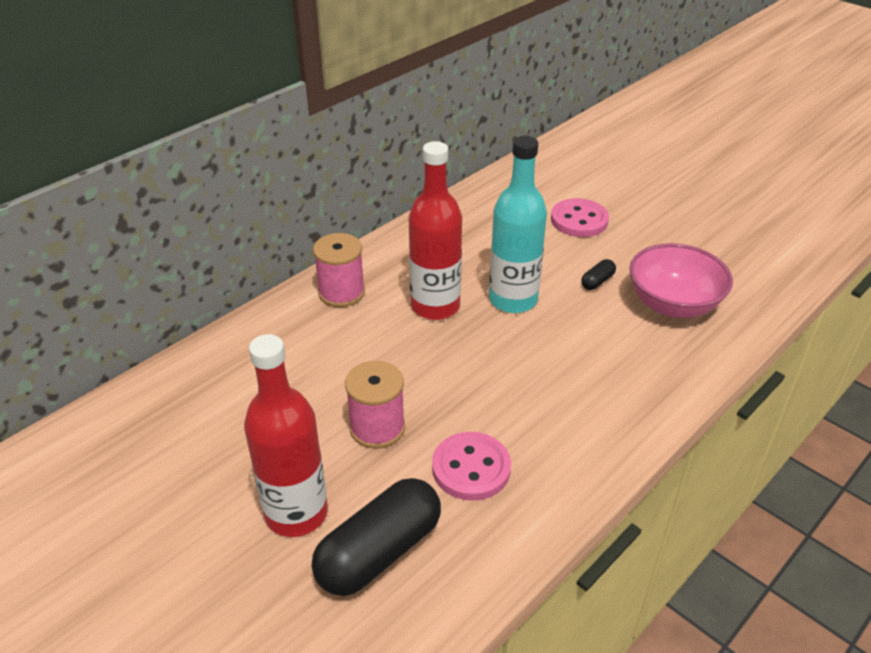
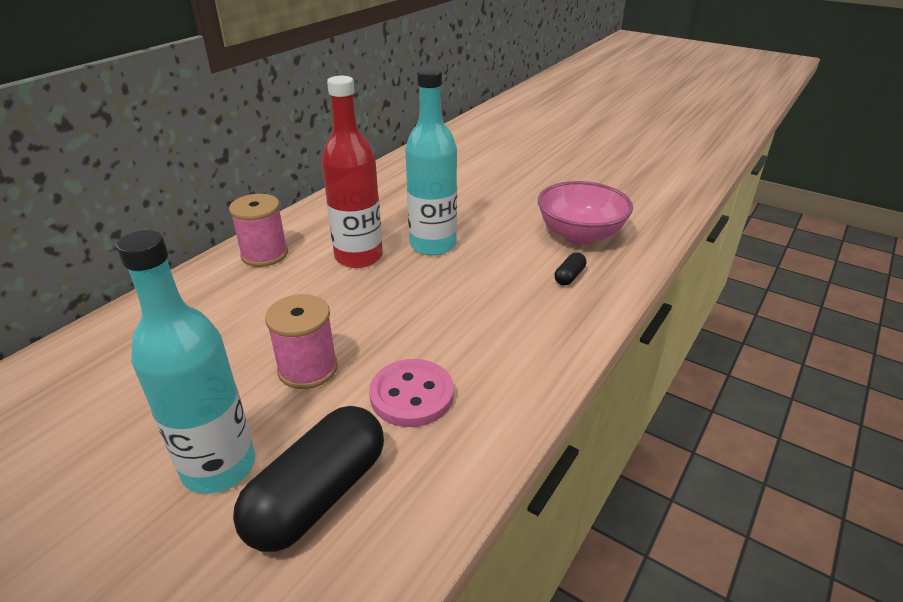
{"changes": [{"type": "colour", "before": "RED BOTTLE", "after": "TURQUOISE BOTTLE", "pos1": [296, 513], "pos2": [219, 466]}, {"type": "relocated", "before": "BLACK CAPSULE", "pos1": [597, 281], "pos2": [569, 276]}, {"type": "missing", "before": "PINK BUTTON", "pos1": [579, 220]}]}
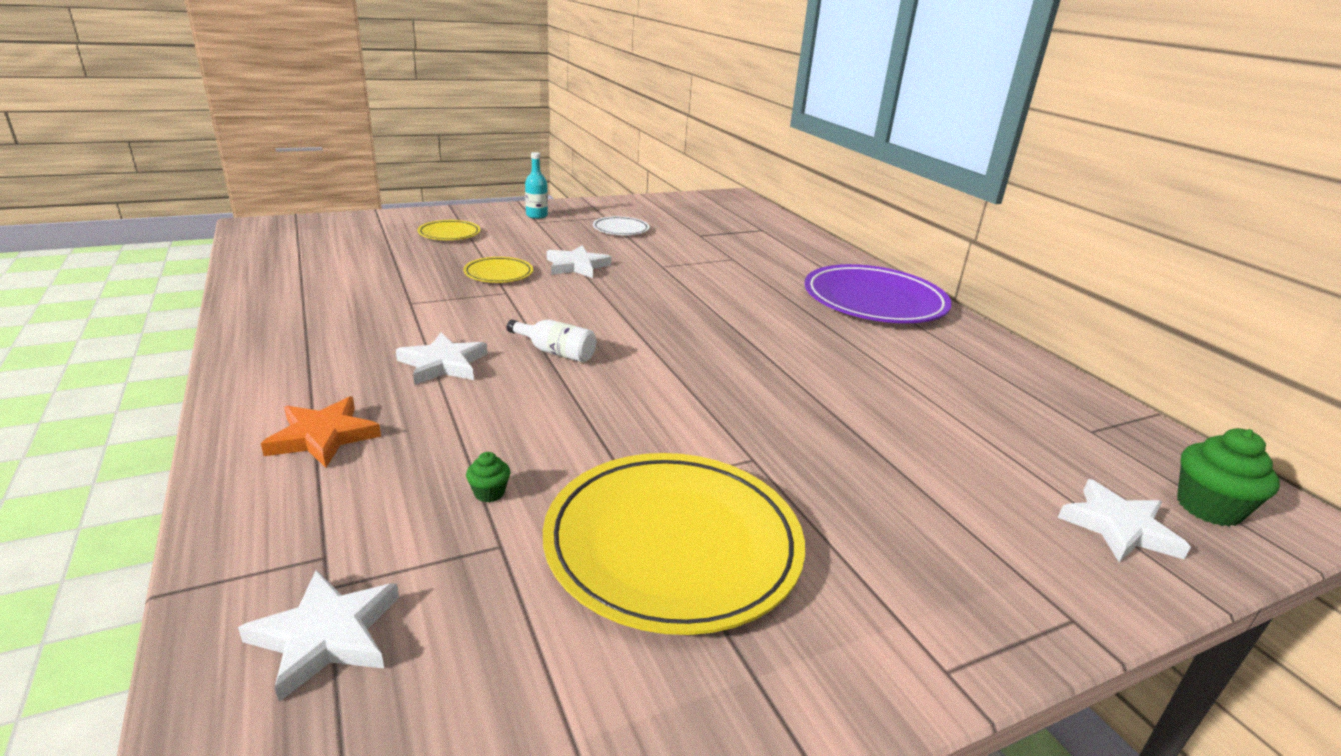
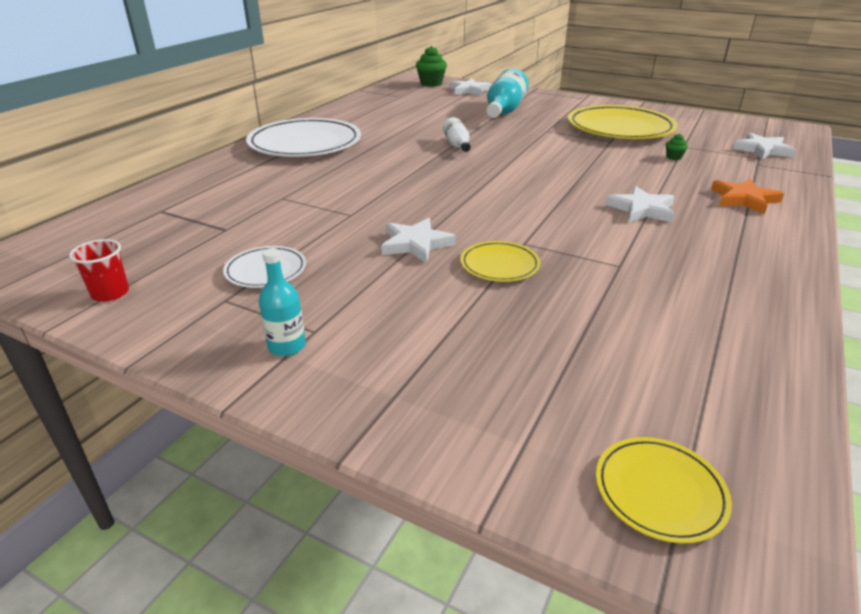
{"changes": [{"type": "appeared", "after": "RED CUP", "pos2": [110, 293]}, {"type": "colour", "before": "PURPLE PLATE", "after": "WHITE PLATE", "pos1": [874, 301], "pos2": [305, 144]}, {"type": "relocated", "before": "WHITE BOTTLE", "pos1": [555, 352], "pos2": [457, 145]}, {"type": "appeared", "after": "TURQUOISE BOTTLE", "pos2": [504, 111]}, {"type": "relocated", "before": "YELLOW PLATE", "pos1": [449, 234], "pos2": [659, 492]}]}
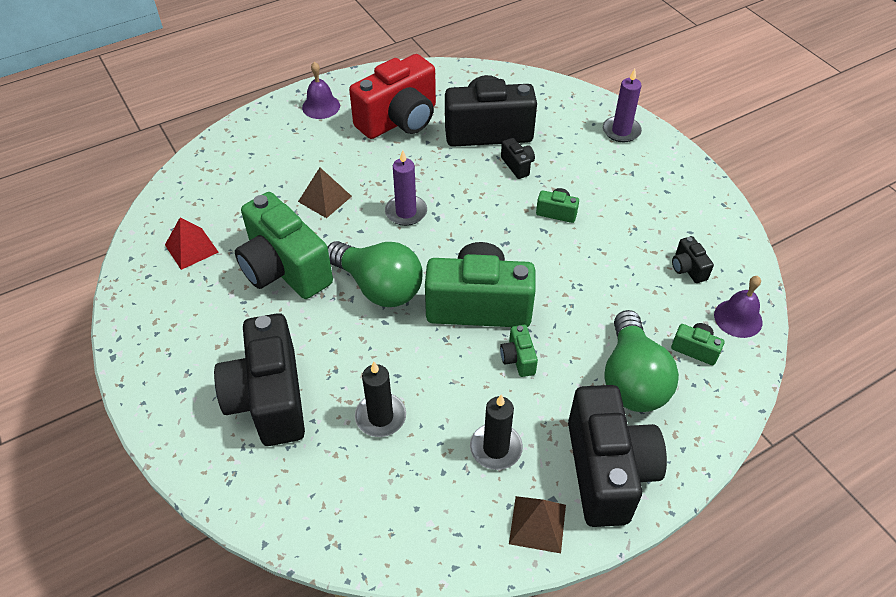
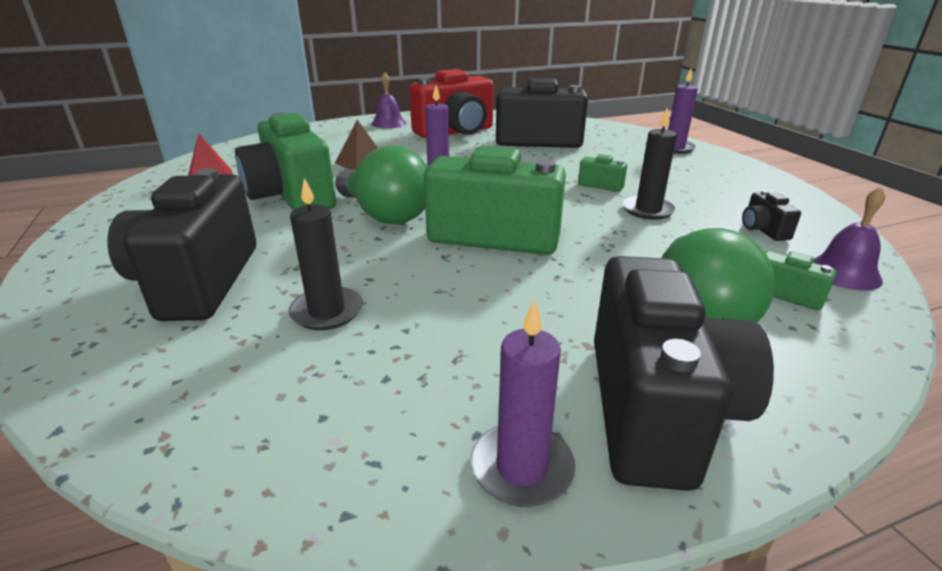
{"changes": [{"type": "exchanged", "before": "BROWN PYRAMID", "after": "PURPLE CANDLE", "pos1": [537, 524], "pos2": [522, 468]}, {"type": "relocated", "before": "BLACK CANDLE", "pos1": [496, 448], "pos2": [648, 210]}, {"type": "missing", "before": "GREEN CAMERA", "pos1": [518, 359]}, {"type": "missing", "before": "BLACK CAMERA", "pos1": [517, 165]}]}
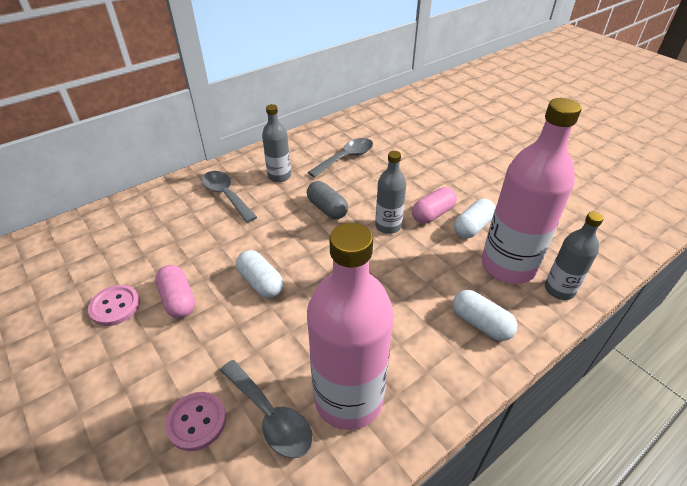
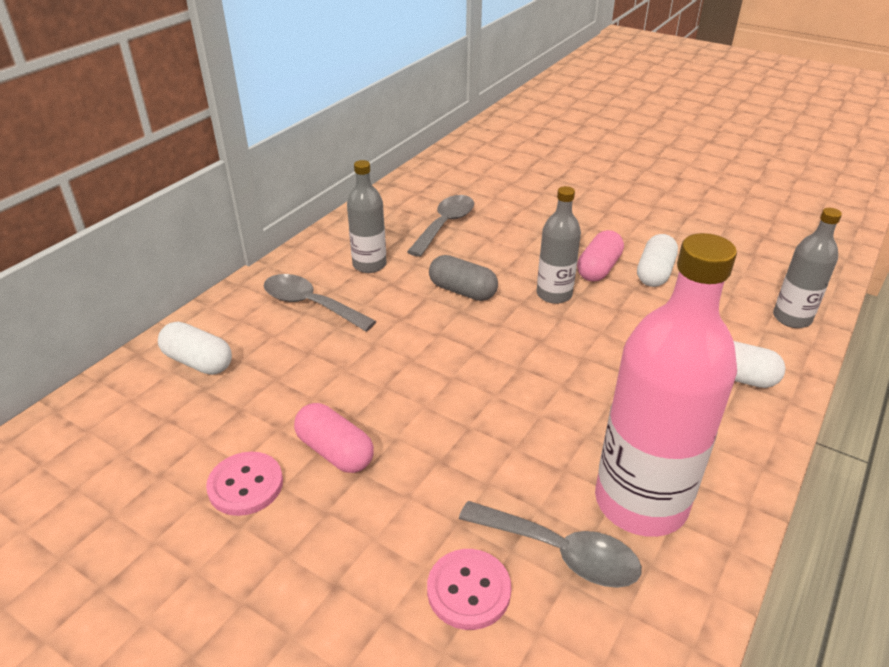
{"changes": [{"type": "relocated", "before": "WHITE CAPSULE", "pos1": [261, 282], "pos2": [198, 362]}, {"type": "missing", "before": "PINK BOTTLE", "pos1": [508, 266]}]}
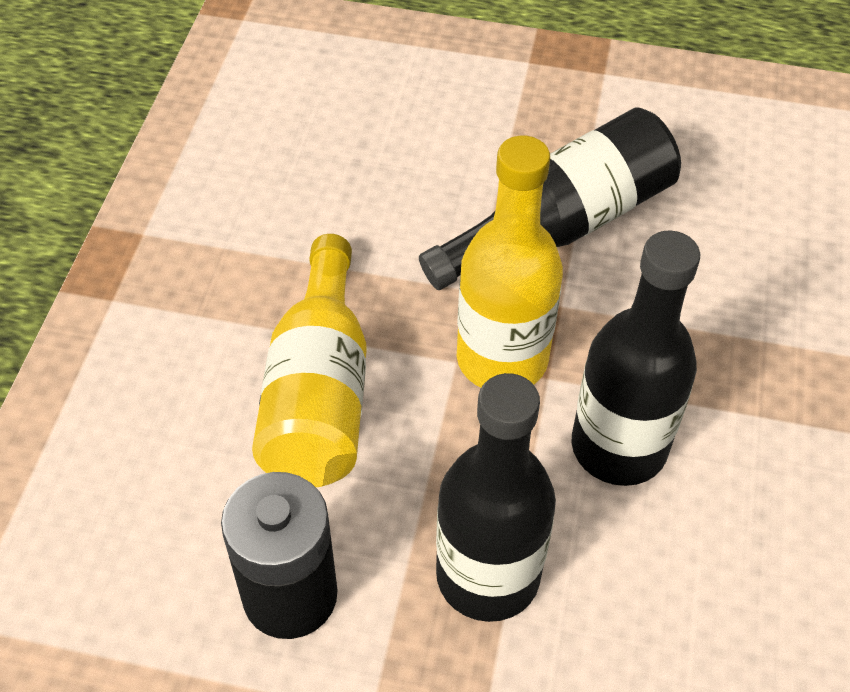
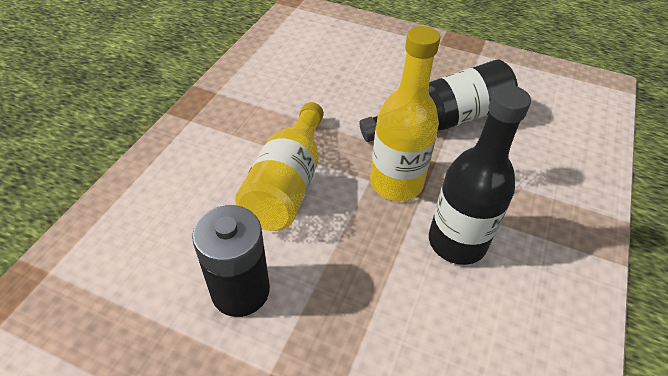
{"changes": [{"type": "missing", "before": "BLACK BOTTLE", "pos1": [487, 576]}]}
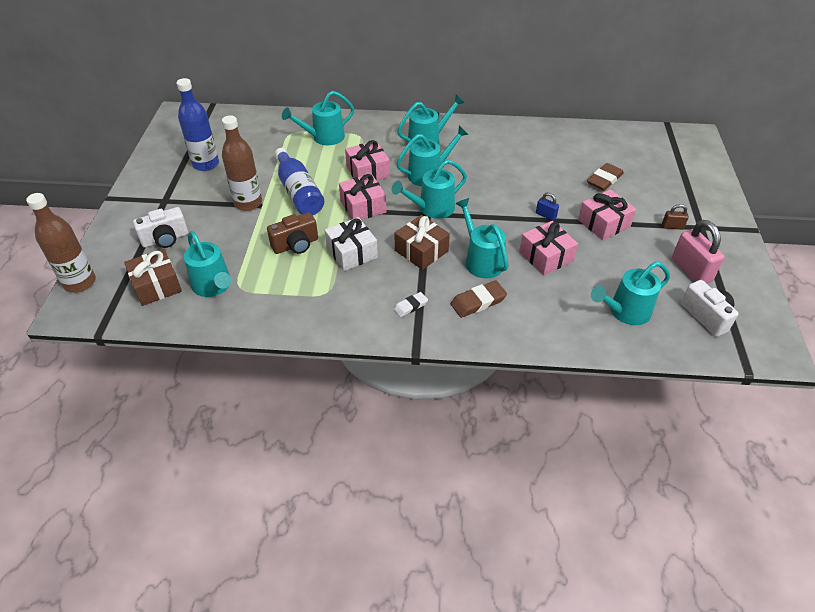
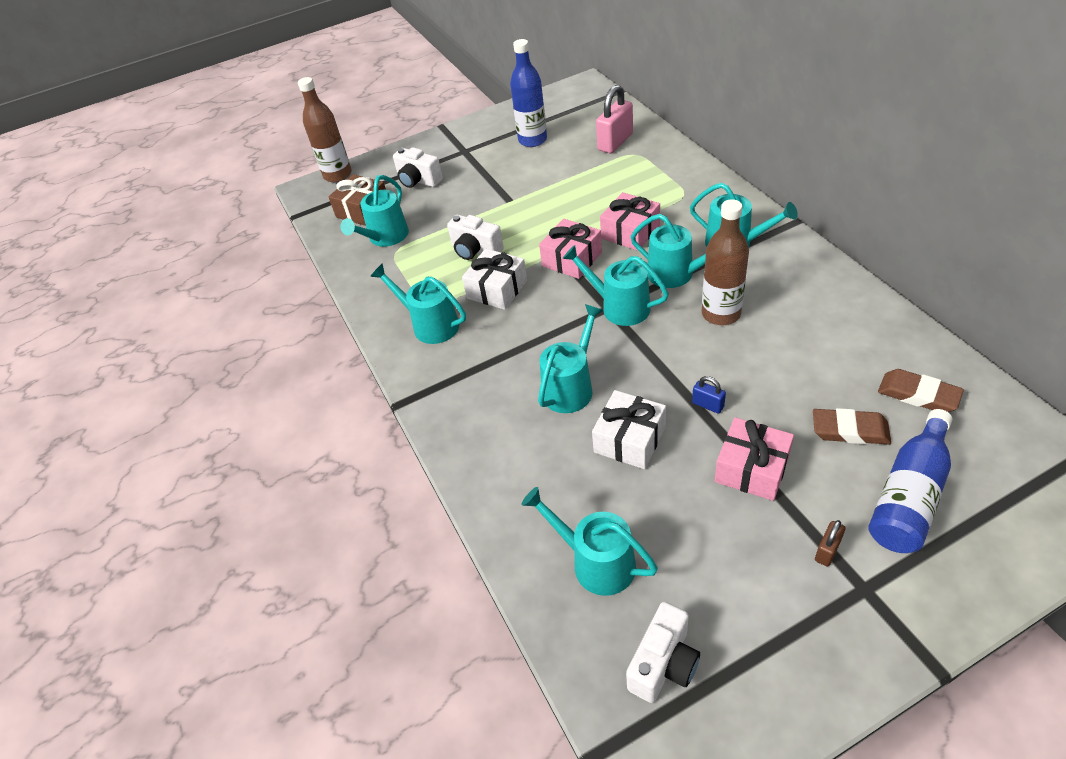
{"changes": [{"type": "relocated", "before": "TURQUOISE WATERING CAN", "pos1": [324, 137], "pos2": [430, 325]}, {"type": "colour", "before": "BROWN CAMERA", "after": "WHITE CAMERA", "pos1": [296, 245], "pos2": [475, 250]}, {"type": "colour", "before": "PINK GIFT", "after": "WHITE GIFT", "pos1": [546, 256], "pos2": [629, 439]}, {"type": "relocated", "before": "PINK PADLOCK", "pos1": [691, 270], "pos2": [615, 142]}, {"type": "spun", "before": "BLUE PADLOCK", "pos1": [546, 215], "pos2": [707, 405], "turn": -60}, {"type": "relocated", "before": "BROWN BOTTLE", "pos1": [248, 203], "pos2": [721, 314]}, {"type": "spun", "before": "BROWN PADLOCK", "pos1": [672, 226], "pos2": [827, 551], "turn": 60}, {"type": "relocated", "before": "BLUE BOTTLE", "pos1": [299, 192], "pos2": [909, 495]}, {"type": "relocated", "before": "BROWN ERASER", "pos1": [478, 302], "pos2": [918, 395]}, {"type": "missing", "before": "BROWN GIFT", "pos1": [421, 251]}, {"type": "missing", "before": "WHITE ERASER", "pos1": [410, 306]}]}
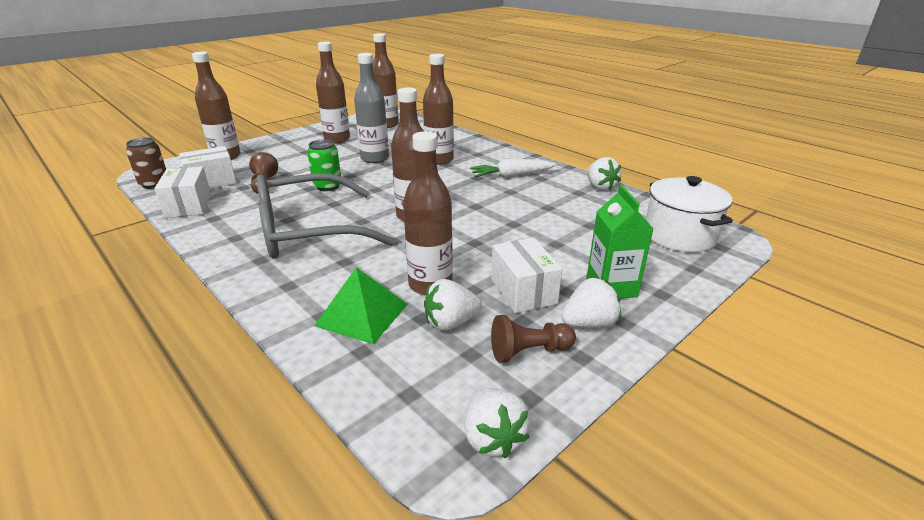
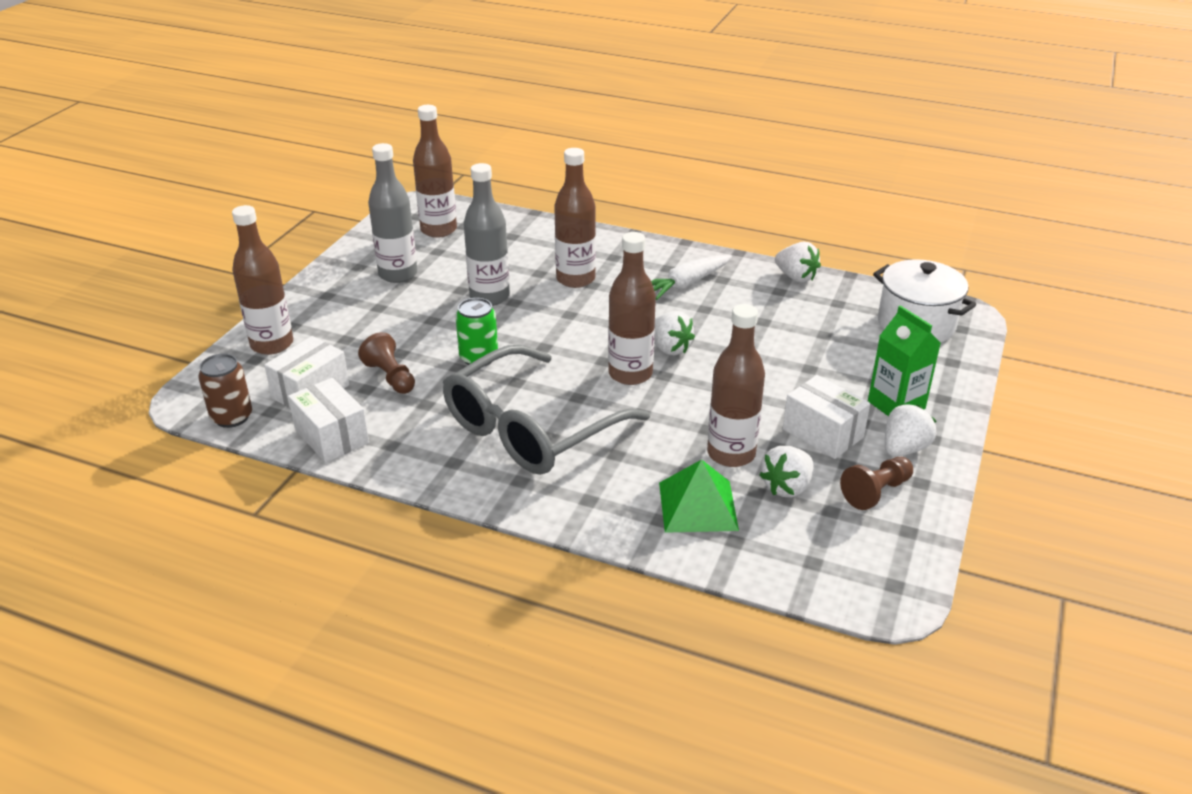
{"changes": [{"type": "colour", "before": "BROWN BOTTLE", "after": "GREY BOTTLE", "pos1": [337, 139], "pos2": [398, 274]}, {"type": "relocated", "before": "WHITE STRAWBERRY", "pos1": [492, 438], "pos2": [669, 348]}]}
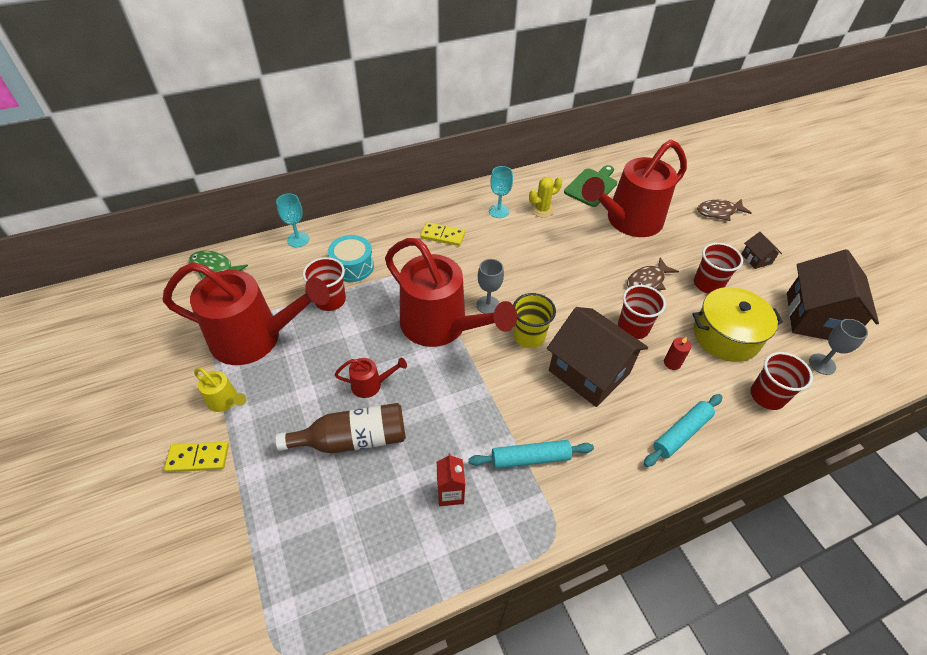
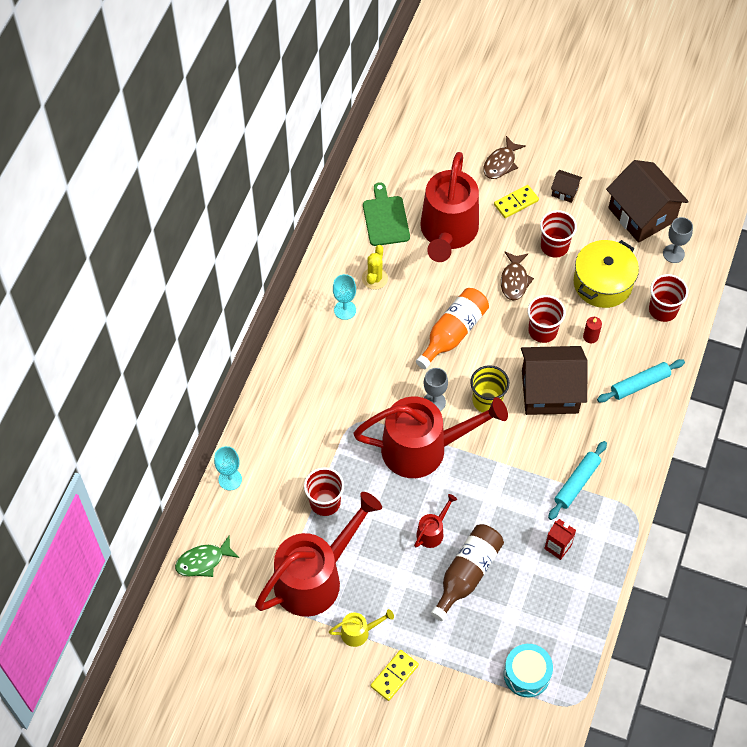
{"changes": [{"type": "appeared", "after": "ORANGE BOTTLE", "pos2": [453, 333]}, {"type": "relocated", "before": "YELLOW DOMINO", "pos1": [443, 235], "pos2": [516, 202]}, {"type": "relocated", "before": "TURQUOISE DRUM", "pos1": [352, 266], "pos2": [527, 674]}, {"type": "spun", "before": "TURQUOISE ROLLING PIN", "pos1": [681, 433], "pos2": [640, 384], "turn": 60}]}
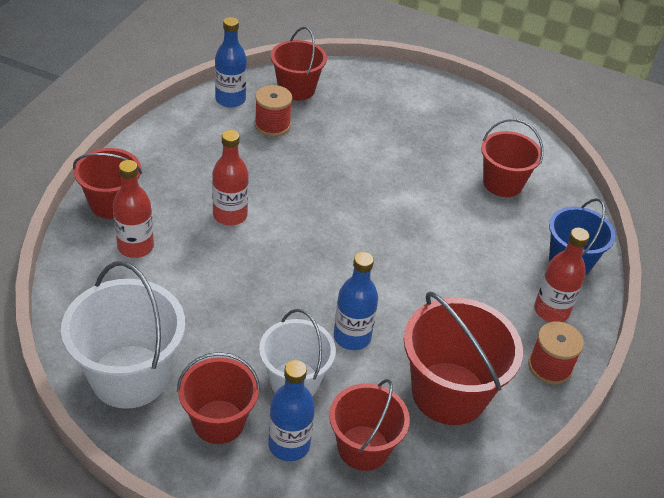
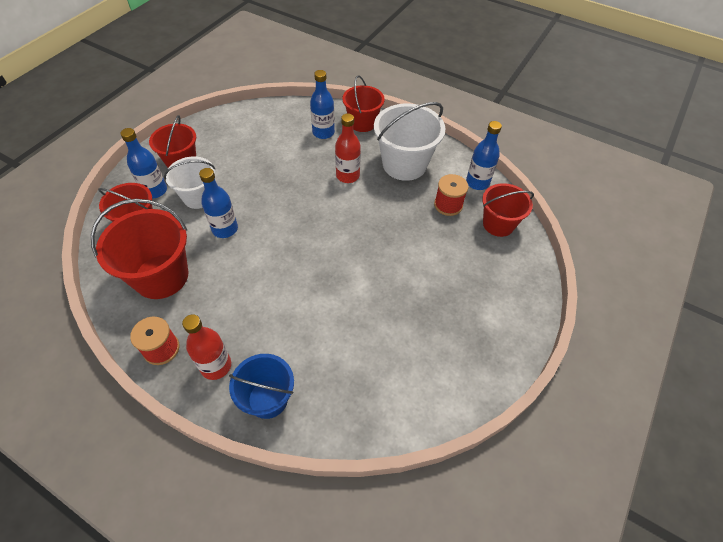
{"changes": [{"type": "colour", "before": "RED BOTTLE", "after": "BLUE BOTTLE", "pos1": [135, 247], "pos2": [323, 132]}, {"type": "relocated", "before": "WHITE BUCKET", "pos1": [129, 376], "pos2": [404, 164]}, {"type": "missing", "before": "RED BUCKET", "pos1": [502, 183]}]}
